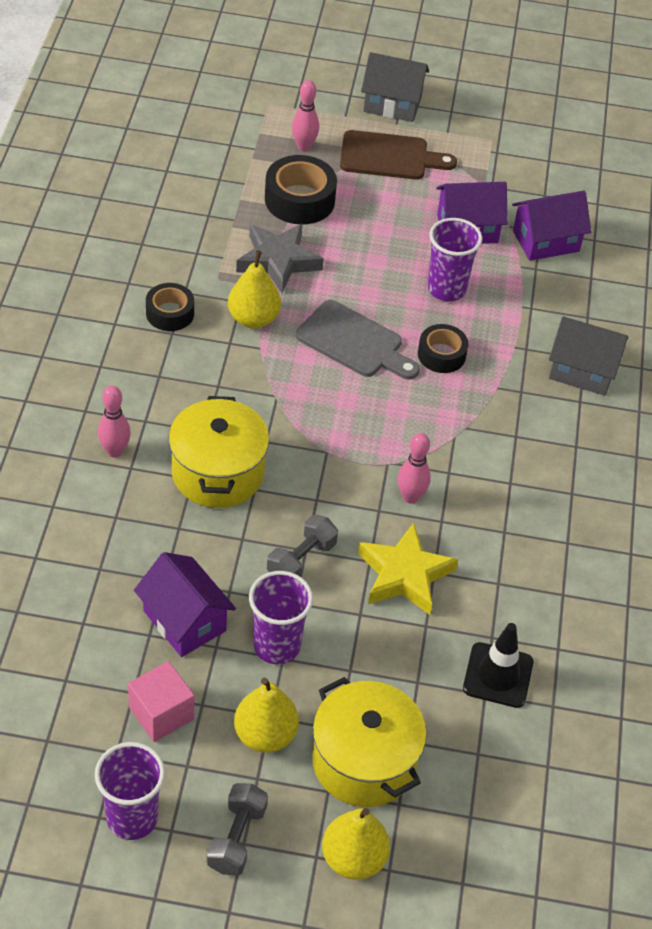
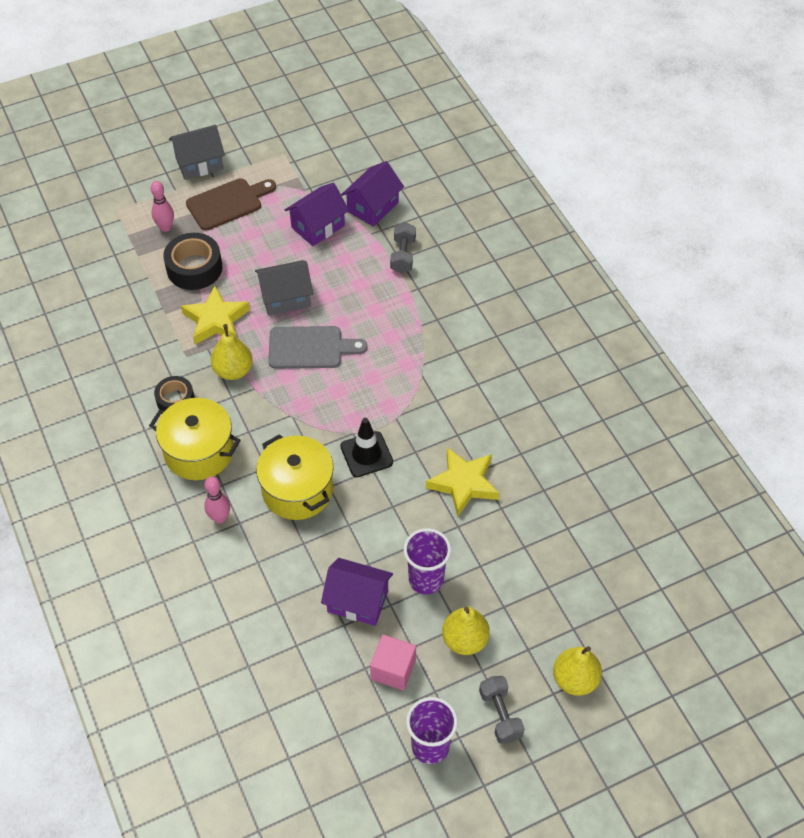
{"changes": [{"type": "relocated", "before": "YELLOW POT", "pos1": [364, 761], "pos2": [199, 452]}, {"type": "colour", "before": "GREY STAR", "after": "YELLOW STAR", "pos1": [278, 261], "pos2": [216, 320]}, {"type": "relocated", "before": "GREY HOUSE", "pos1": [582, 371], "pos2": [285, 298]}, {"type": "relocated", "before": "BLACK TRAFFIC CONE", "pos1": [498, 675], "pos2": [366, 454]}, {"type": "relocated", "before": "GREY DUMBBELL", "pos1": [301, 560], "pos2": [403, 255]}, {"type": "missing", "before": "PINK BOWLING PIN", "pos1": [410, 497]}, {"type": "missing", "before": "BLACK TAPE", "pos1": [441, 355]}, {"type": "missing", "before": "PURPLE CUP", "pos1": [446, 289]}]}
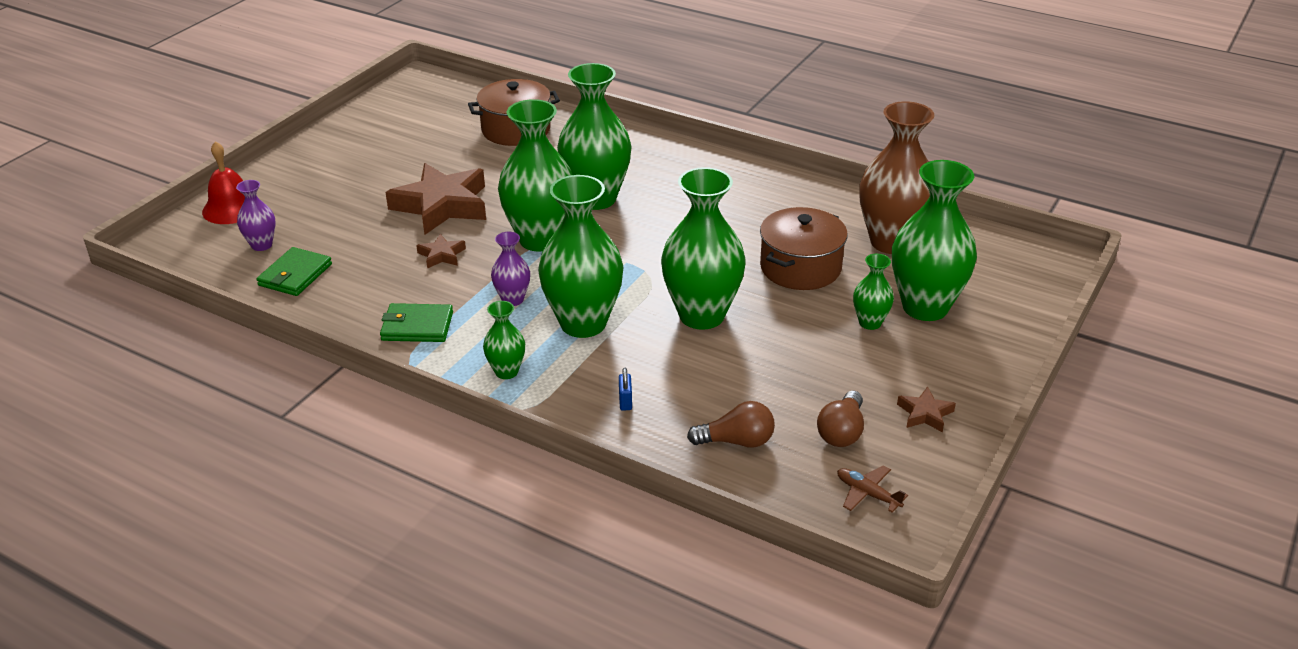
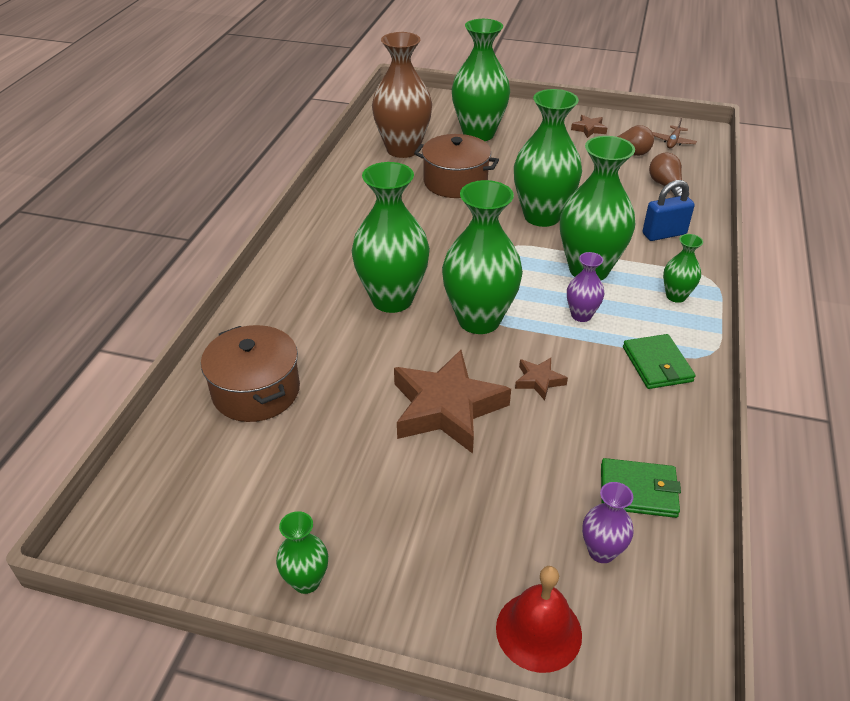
{"changes": [{"type": "relocated", "before": "GREEN VASE", "pos1": [870, 323], "pos2": [306, 581]}, {"type": "size", "before": "BLUE PADLOCK", "pos1": [625, 401], "pos2": [664, 234], "scale": 1.98}]}
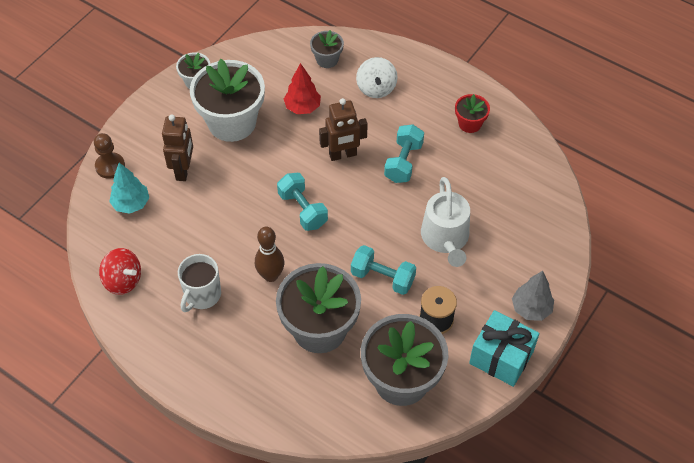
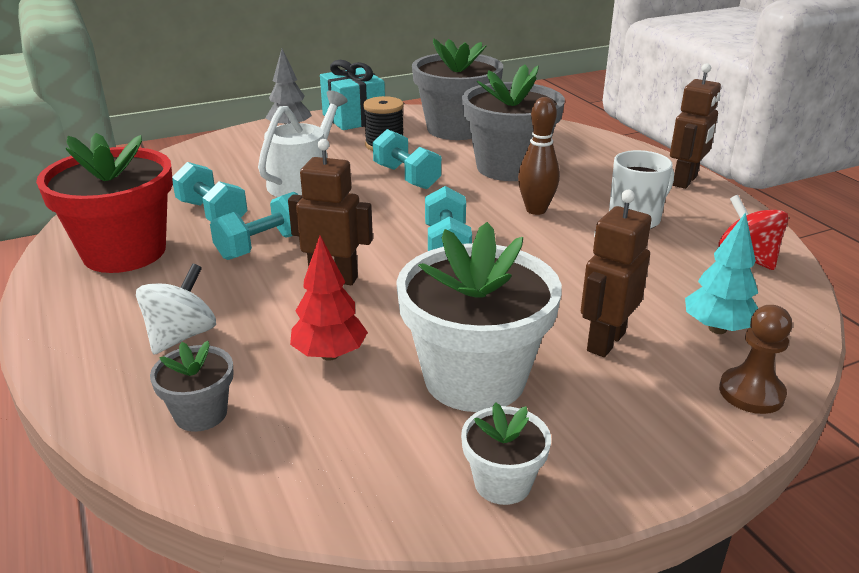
{"changes": [{"type": "size", "before": "RED FLOWER POT", "pos1": [470, 123], "pos2": [124, 252], "scale": 2.09}, {"type": "appeared", "after": "TURQUOISE DUMBBELL", "pos2": [212, 213]}, {"type": "appeared", "after": "BROWN ROBOT", "pos2": [685, 181]}]}
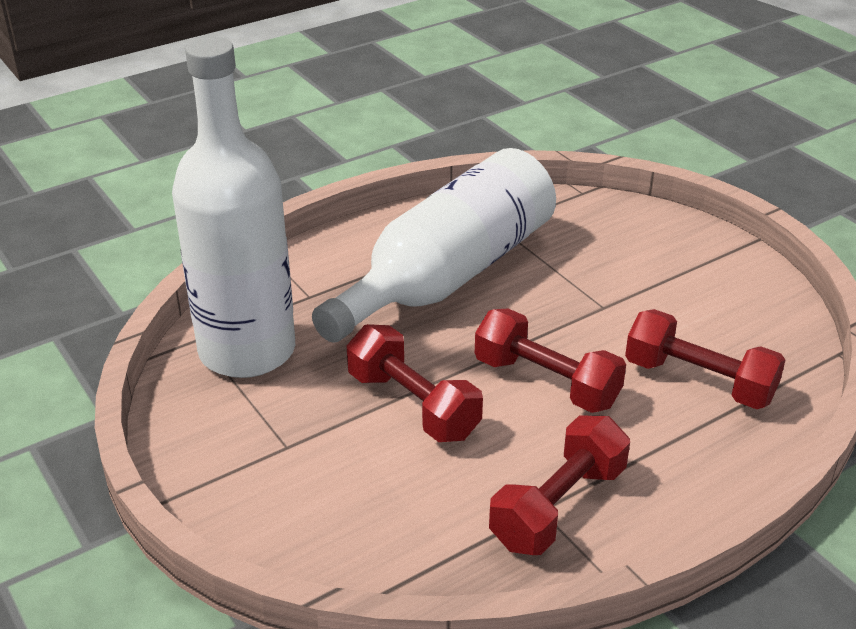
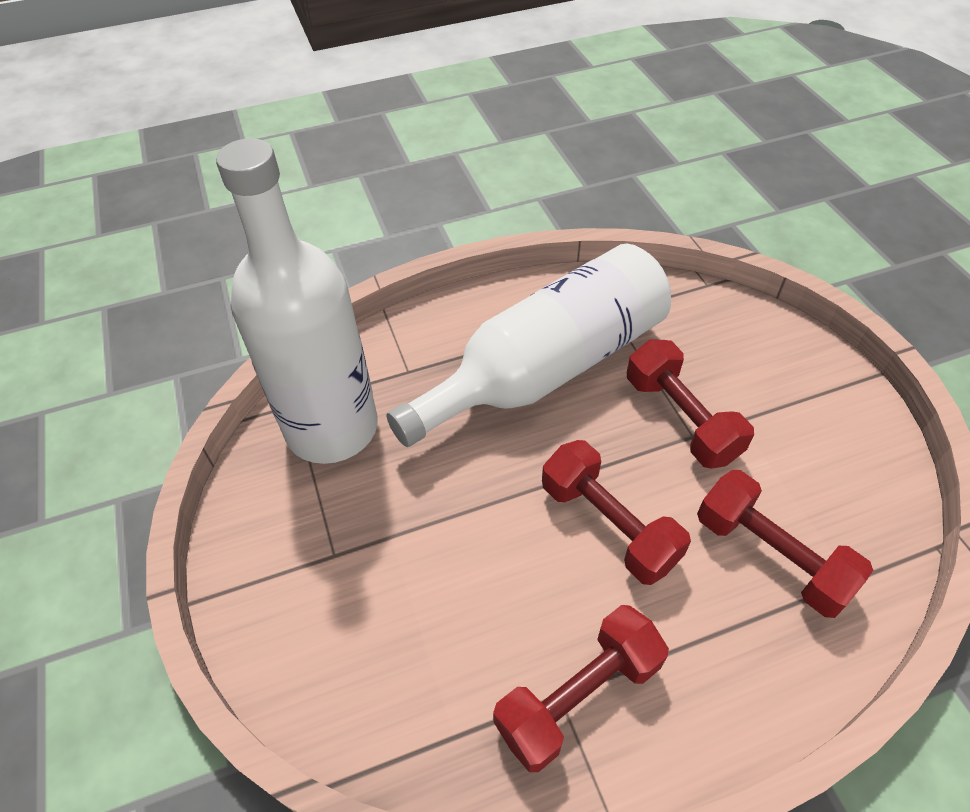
{"changes": [{"type": "relocated", "before": "RED DUMBBELL", "pos1": [412, 405], "pos2": [680, 419]}]}
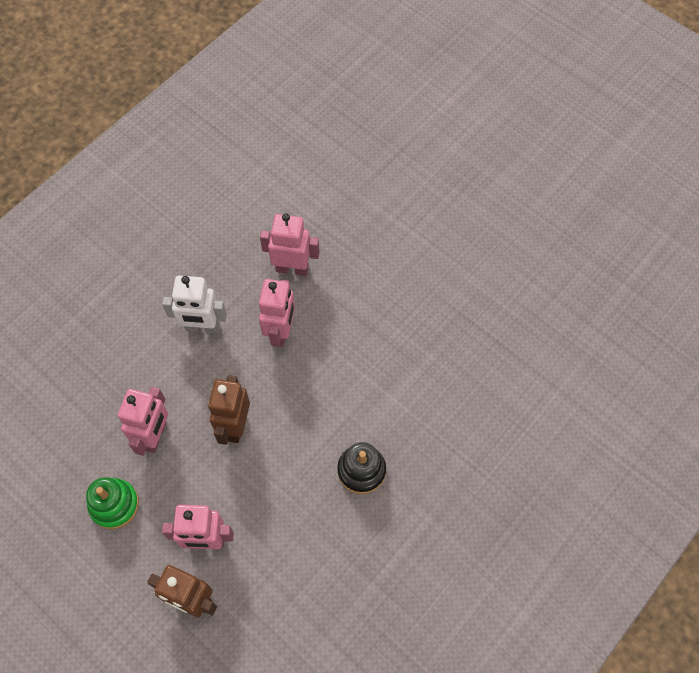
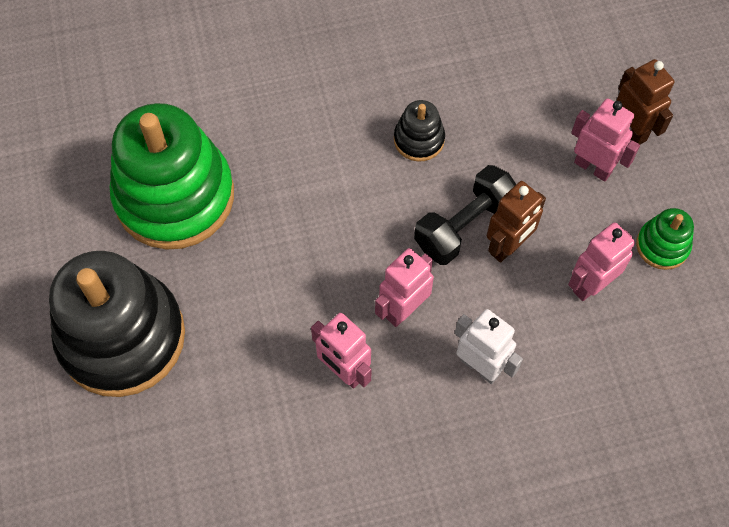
{"changes": [{"type": "appeared", "after": "BLACK STACKING TOY", "pos2": [122, 337]}, {"type": "appeared", "after": "GREEN STACKING TOY", "pos2": [175, 196]}, {"type": "appeared", "after": "BLACK DUMBBELL", "pos2": [465, 226]}]}
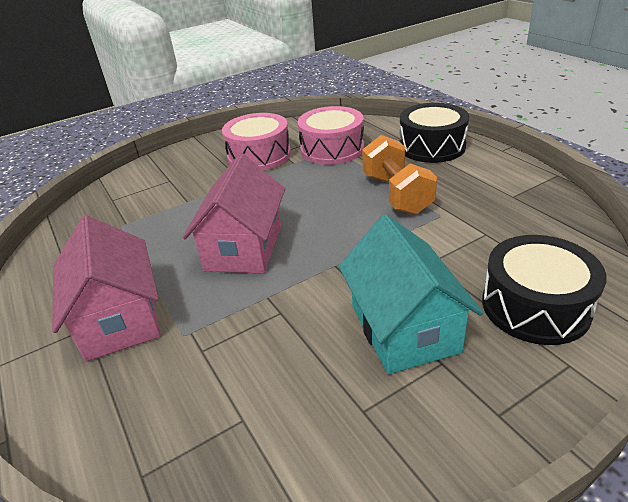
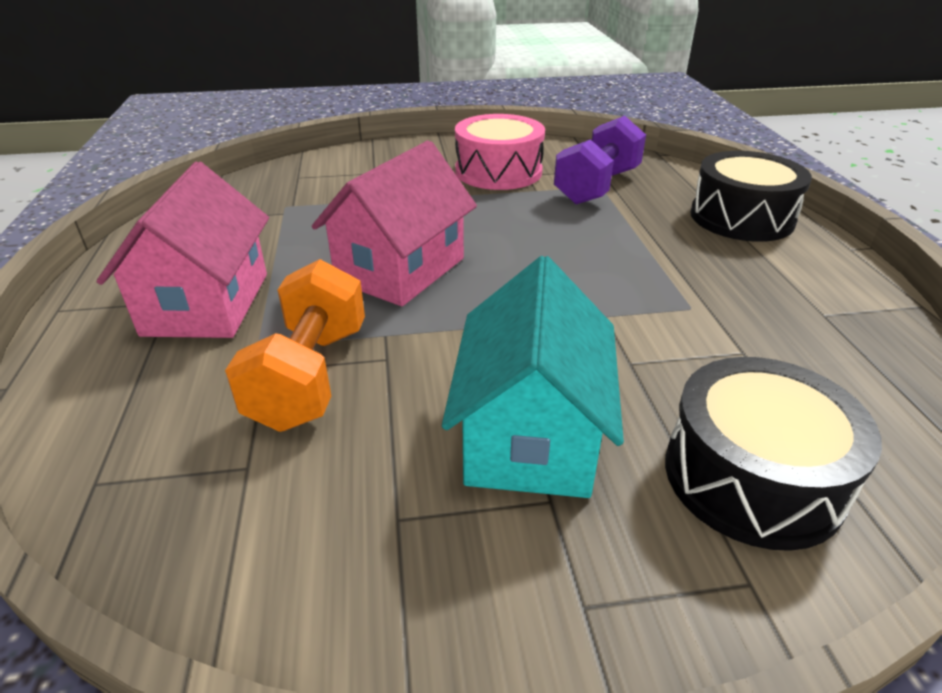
{"changes": [{"type": "relocated", "before": "ORANGE DUMBBELL", "pos1": [396, 194], "pos2": [310, 376]}, {"type": "exchanged", "before": "PINK DRUM", "after": "PURPLE DUMBBELL", "pos1": [332, 149], "pos2": [597, 186]}]}
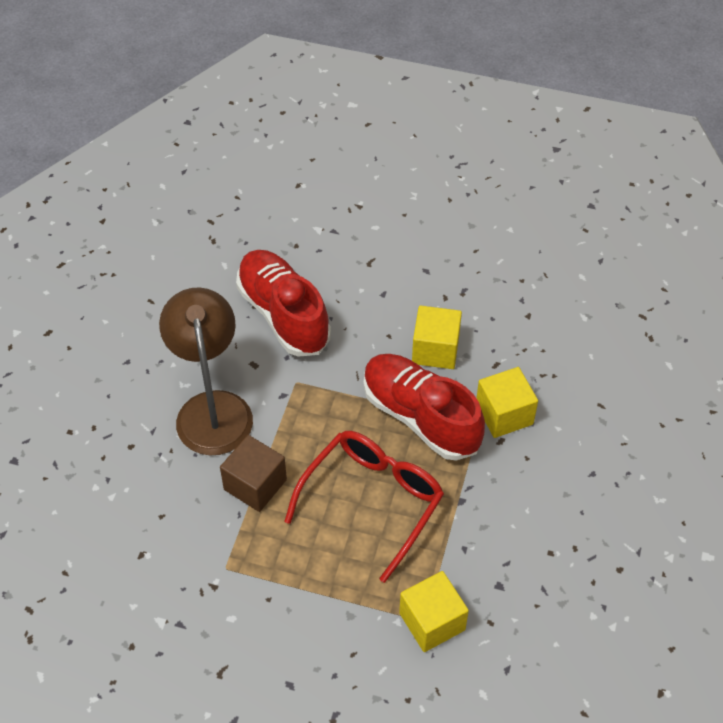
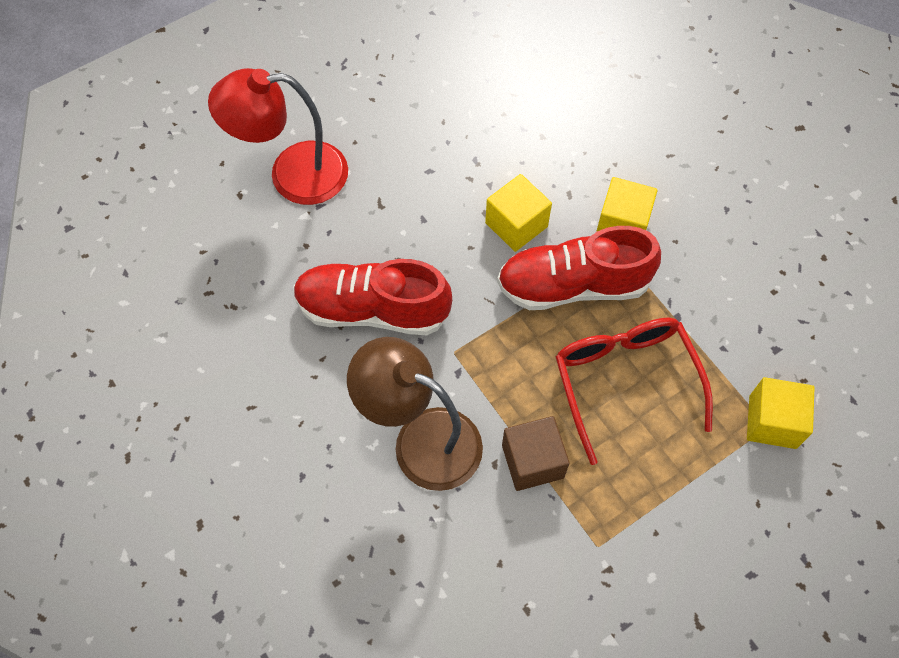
{"changes": [{"type": "appeared", "after": "RED LAMP", "pos2": [292, 174]}]}
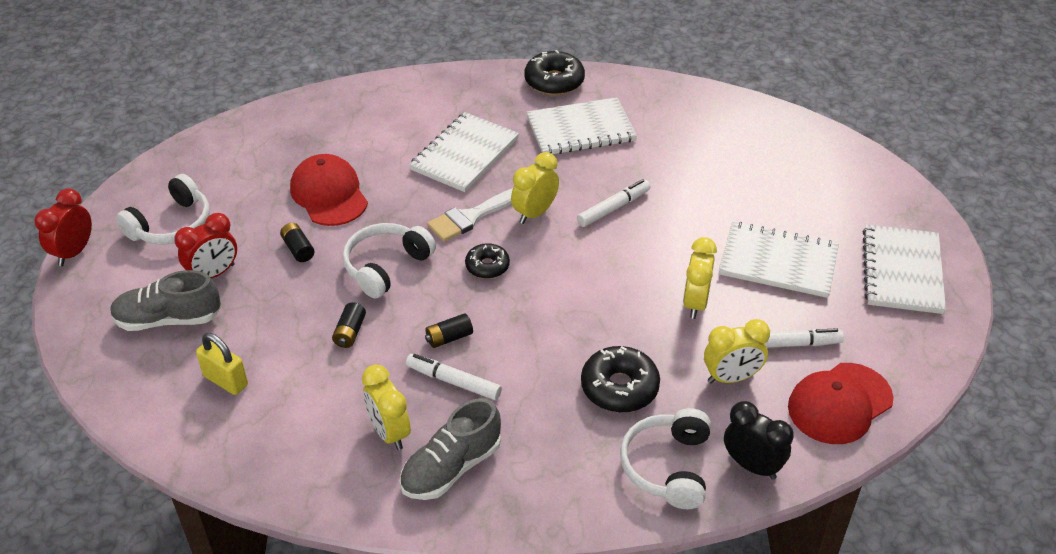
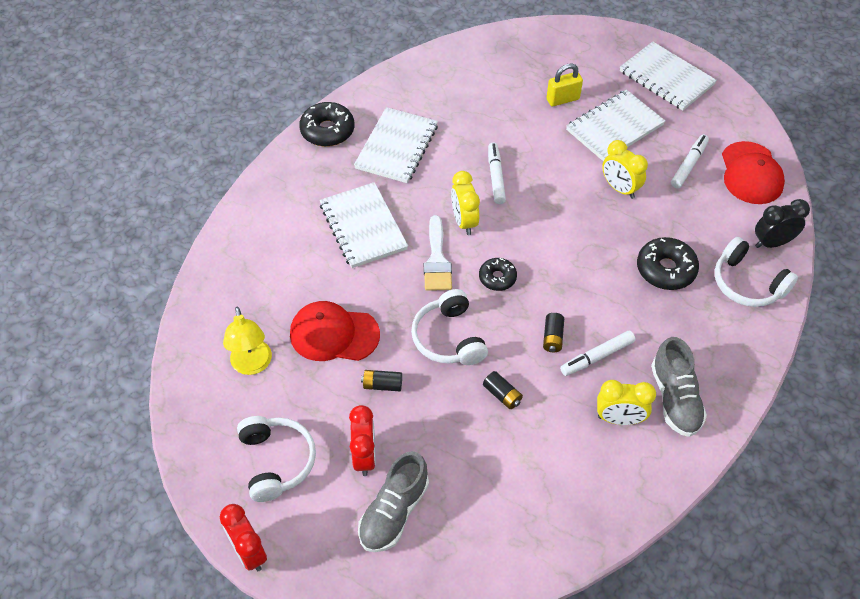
{"changes": [{"type": "appeared", "after": "YELLOW LAMP", "pos2": [252, 365]}, {"type": "relocated", "before": "YELLOW PADLOCK", "pos1": [226, 380], "pos2": [562, 99]}, {"type": "missing", "before": "YELLOW CLOCK", "pos1": [731, 377]}]}
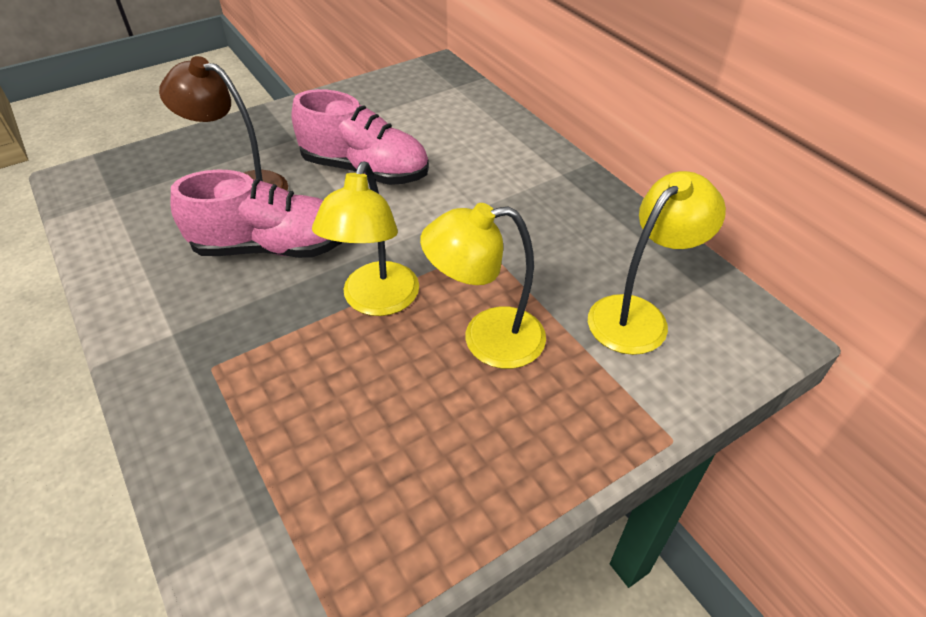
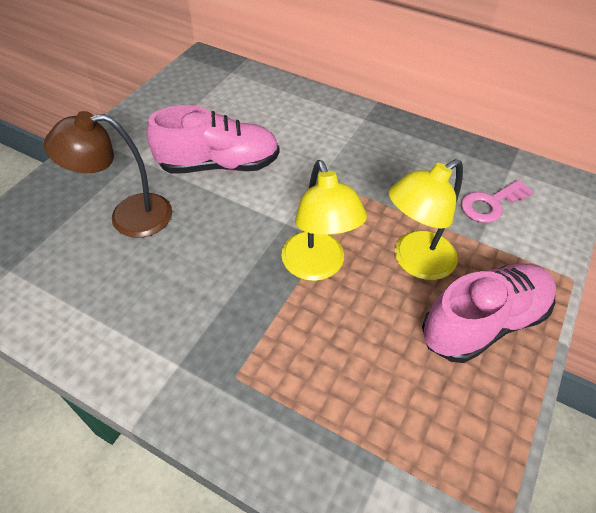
{"changes": [{"type": "relocated", "before": "PINK SHOE", "pos1": [271, 247], "pos2": [483, 322]}, {"type": "exchanged", "before": "YELLOW LAMP", "after": "PINK KEY", "pos1": [638, 315], "pos2": [491, 204]}]}
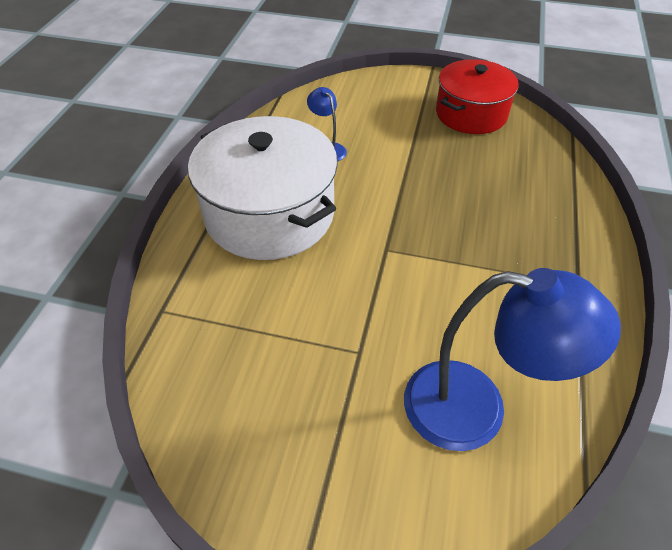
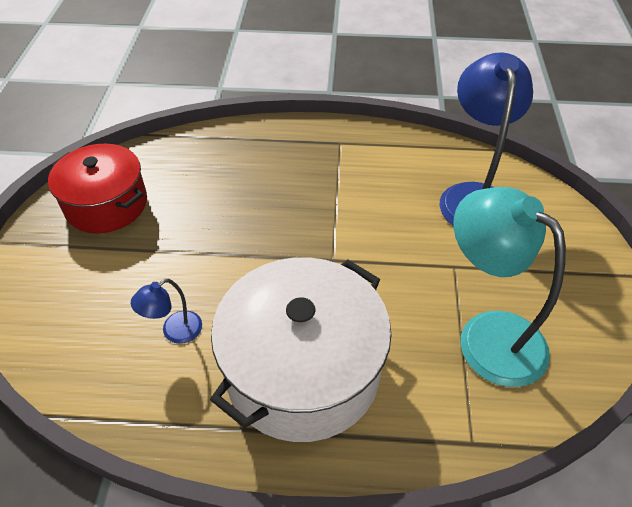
{"changes": [{"type": "appeared", "after": "TURQUOISE LAMP", "pos2": [487, 335]}]}
